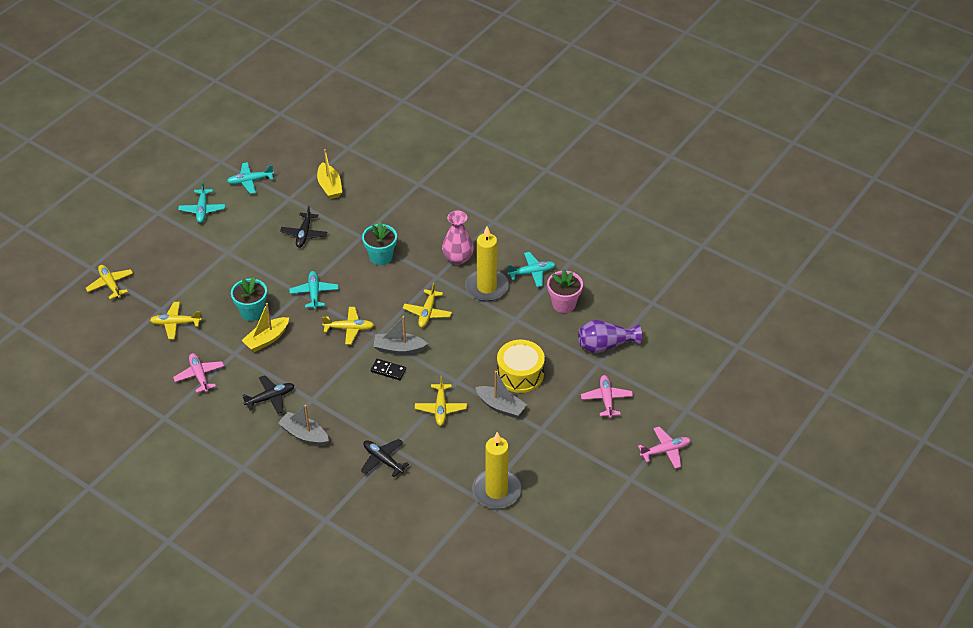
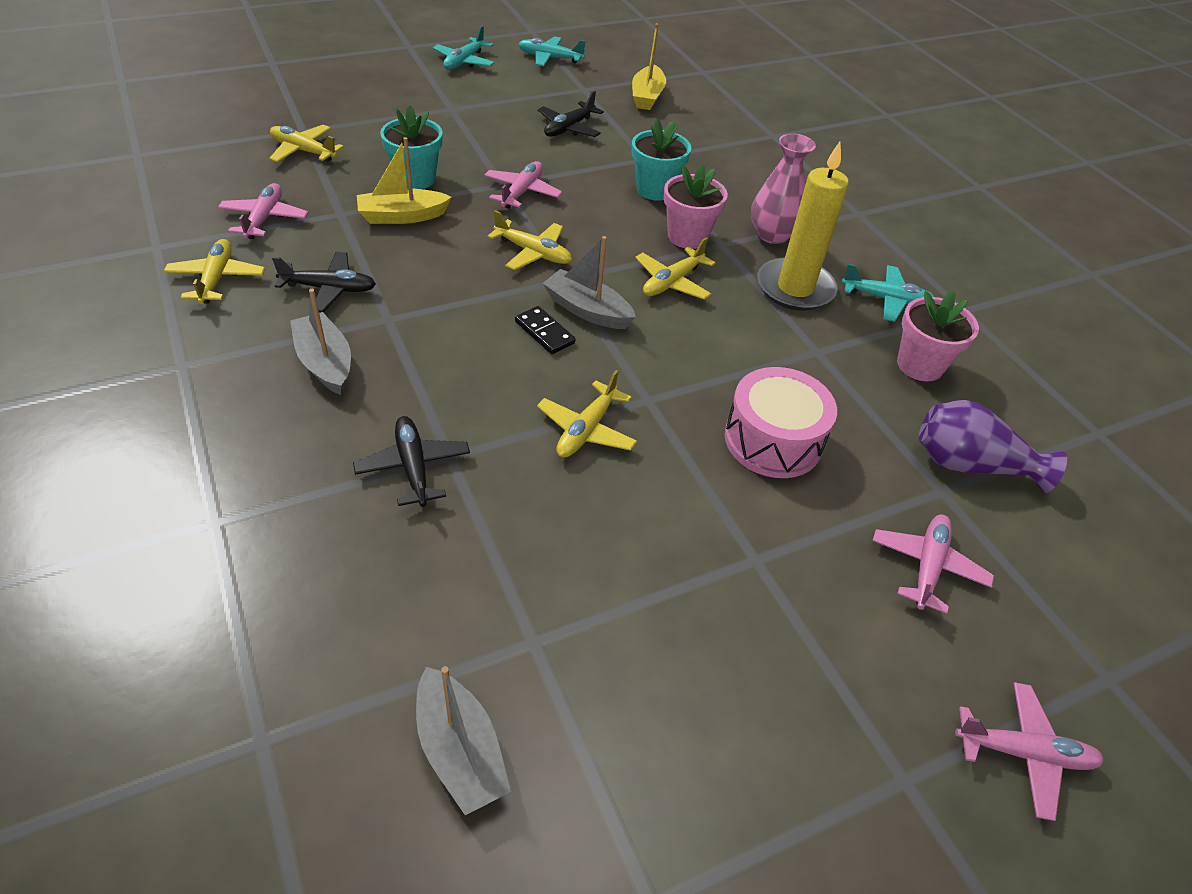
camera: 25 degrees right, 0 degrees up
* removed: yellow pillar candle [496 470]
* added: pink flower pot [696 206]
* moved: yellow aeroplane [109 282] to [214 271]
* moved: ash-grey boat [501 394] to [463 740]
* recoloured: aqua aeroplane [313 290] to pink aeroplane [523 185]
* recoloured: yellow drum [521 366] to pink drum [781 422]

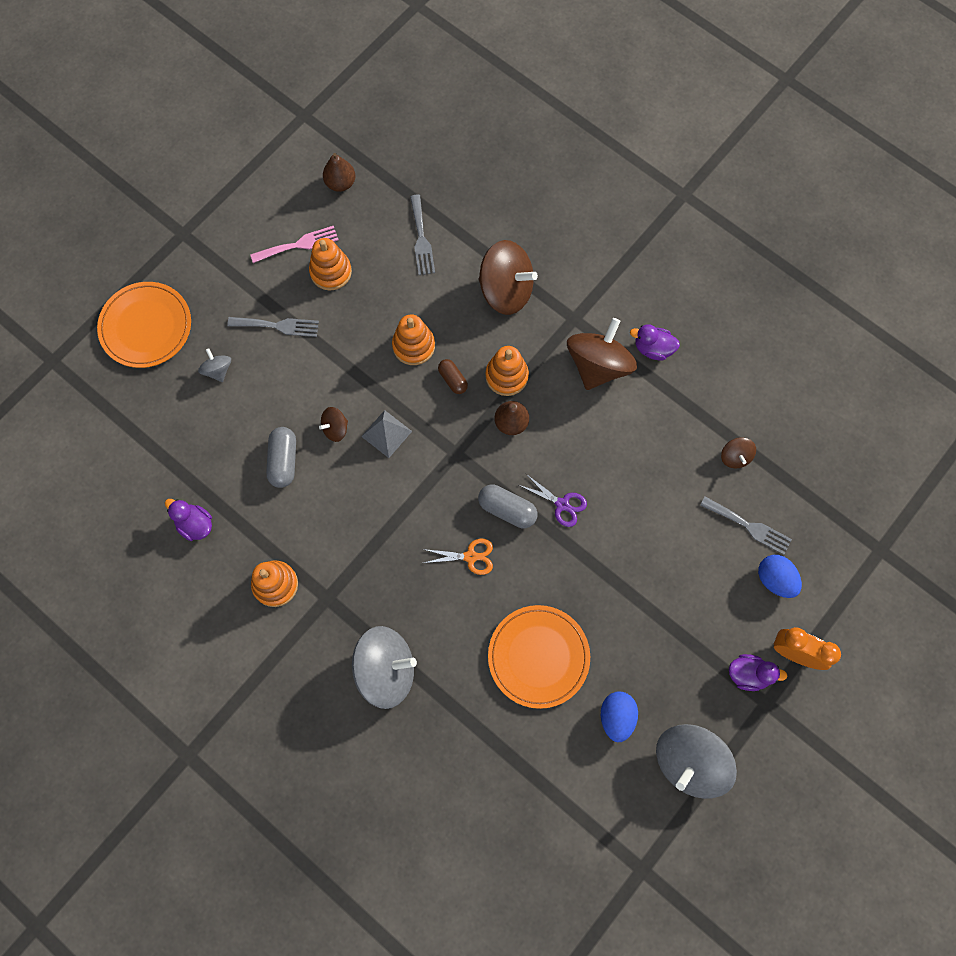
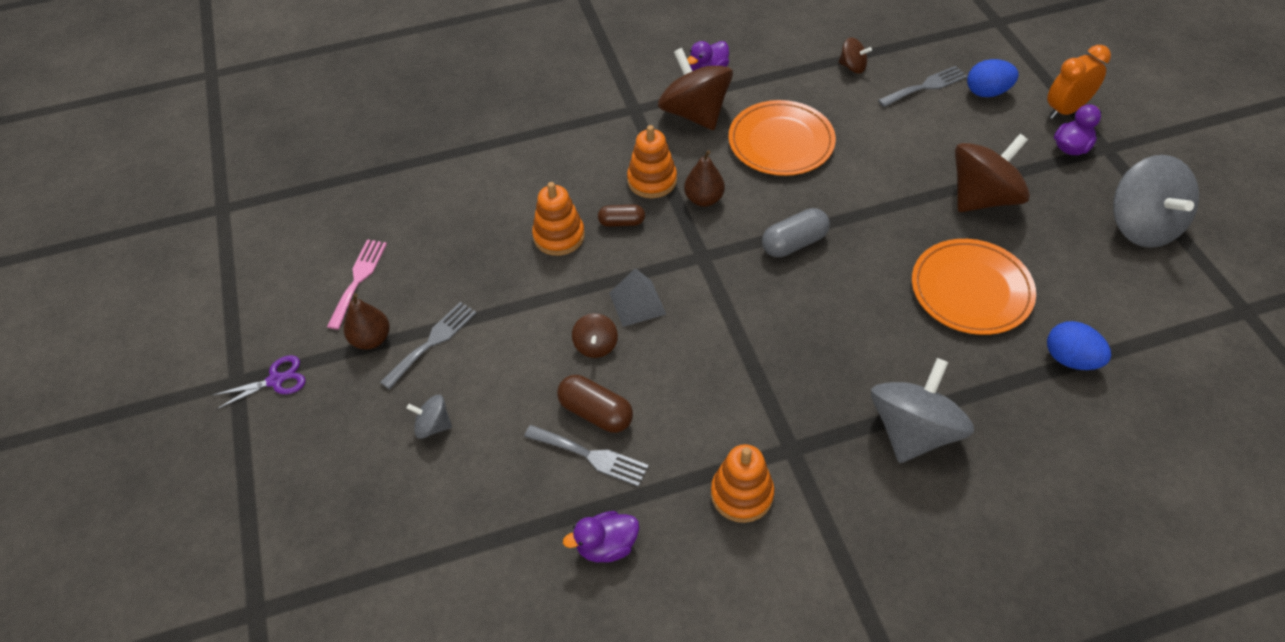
camera: 55 degrees left, 20 degrees down
* removed: orange-coloured stacking toy [330 264]
* removed: orange-coloured pair of scissors [458 557]
* moved: orange-coloured flat dish [144 325] to [782 138]
* moved: dark brown pear fruit [339 172] to [367 321]
* moved: ash-grey table fork [422 235] to [586 456]
* moved: dark brown toy top [508 277] to [992 173]
* moved: royal purple pair of scissors [553 500] to [259 382]
* moved: cobalt egg shape [619 717] to [1079 345]
* recoloured: ash-grey pill shape [281 457] to dark brown pill shape [595 404]

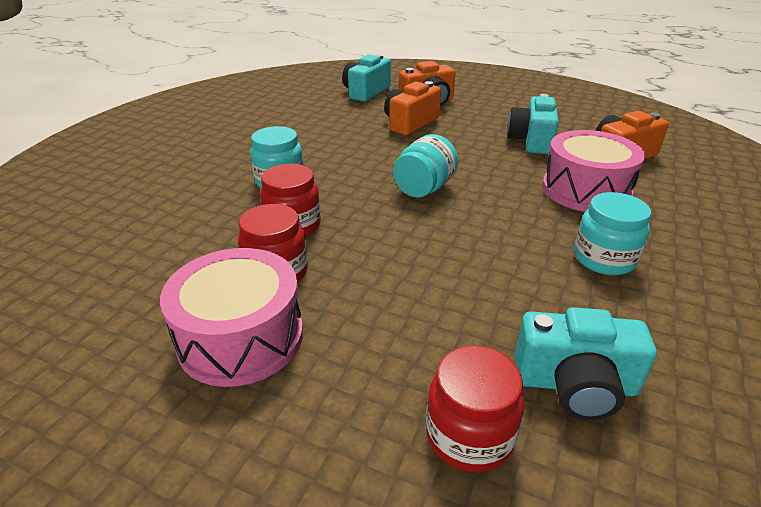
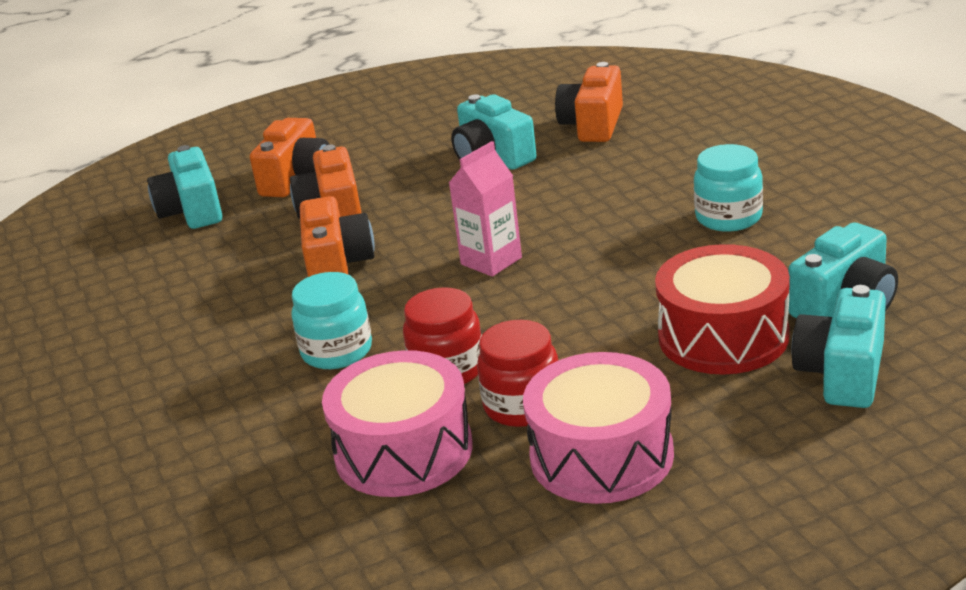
camera: 45 degrees left, 5 degrees down
* added: orange-coloured compact camera [337 236]
* added: crimson drum [722 309]
* moved: pink drum [593 171] to [397 423]
* replaced: aqua jar [425 166] to pink carton [485 209]
* replaced: crimson jar [475 409] to aqua compact camera [838 346]

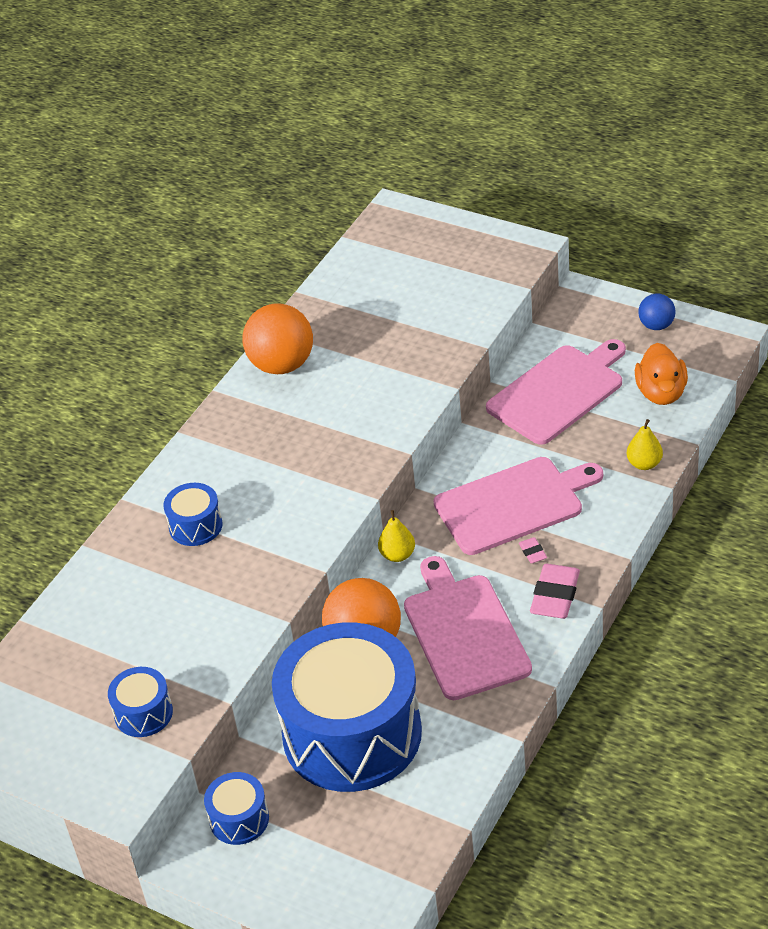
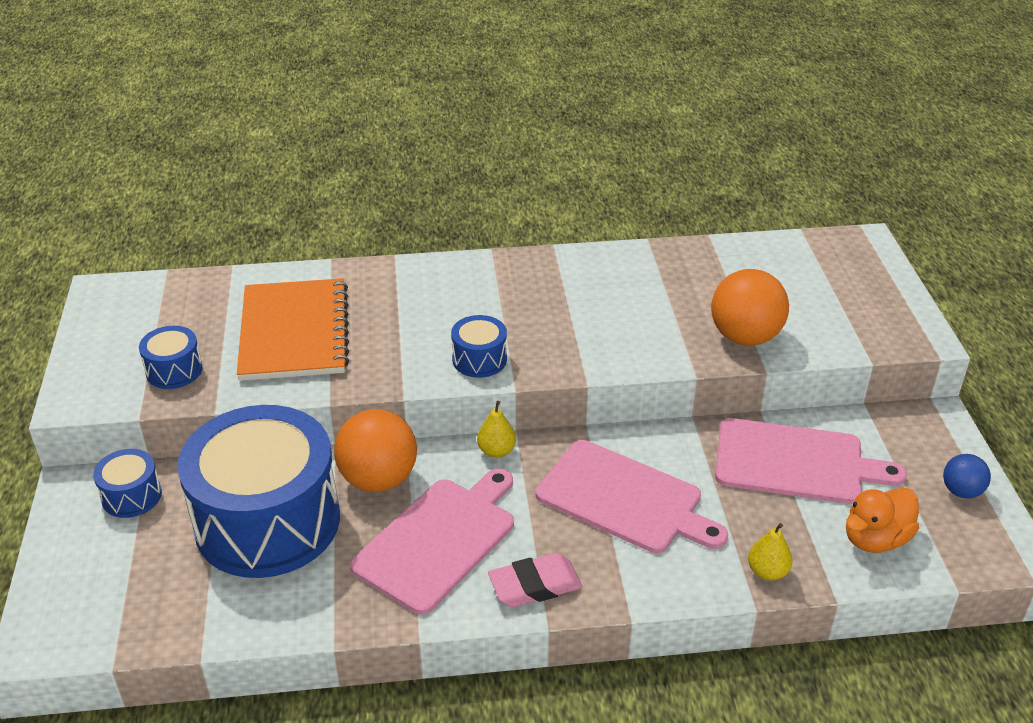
camera: 50 degrees right, 5 degrees down
* removed: pink gum eraser [533 550]
* added: orange-coloured notepad [293 329]
* moved: cobalt drum [193 514] to [479 346]
* moved: orange-coloured sphere [277 338] to [750 307]

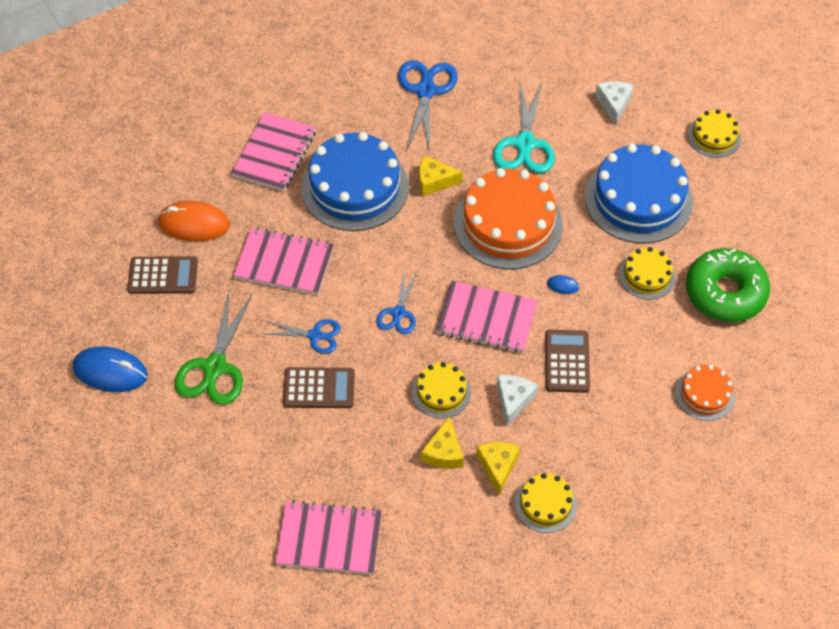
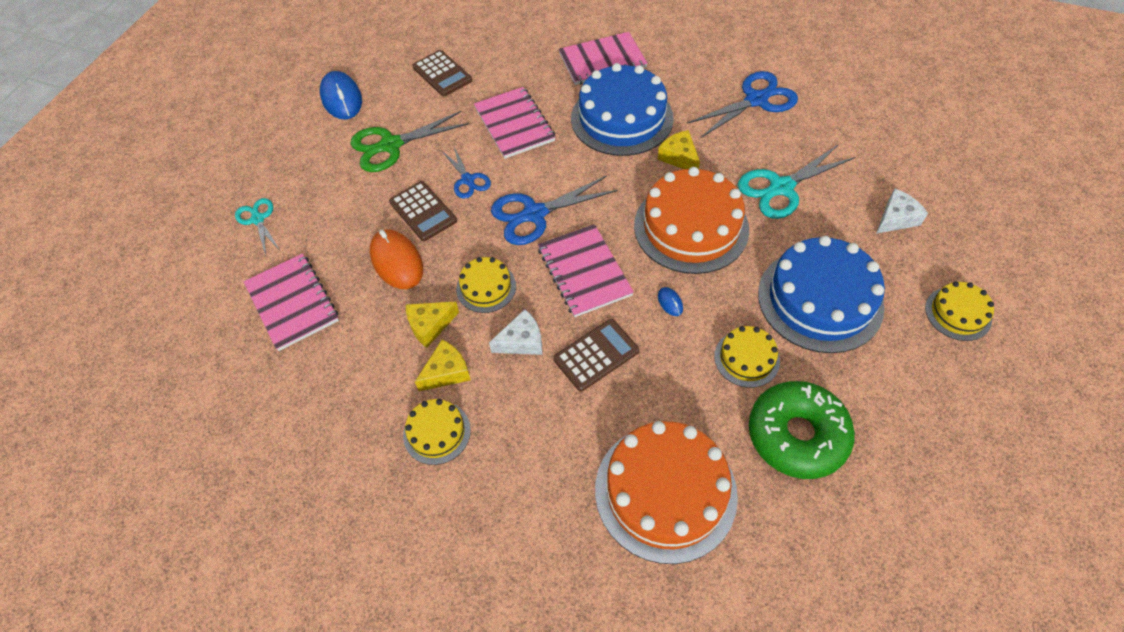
camera: 55 degrees right, 0 degrees up
* added: aqua pair of scissors [257 227]
* moved: orange-coloured computer mouse [193 221] to [396 259]
* resized: cobalt pair of scissors [397 303] = [554 210] x1.68
* resized: orange-coloured cake [705 393] = [666 492] x1.98

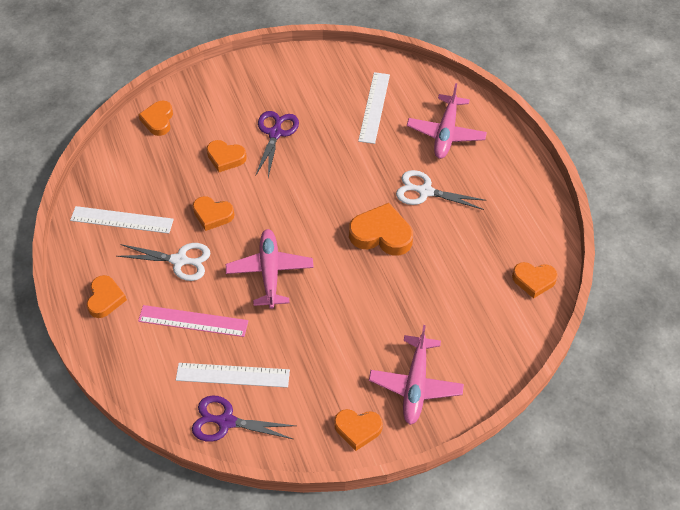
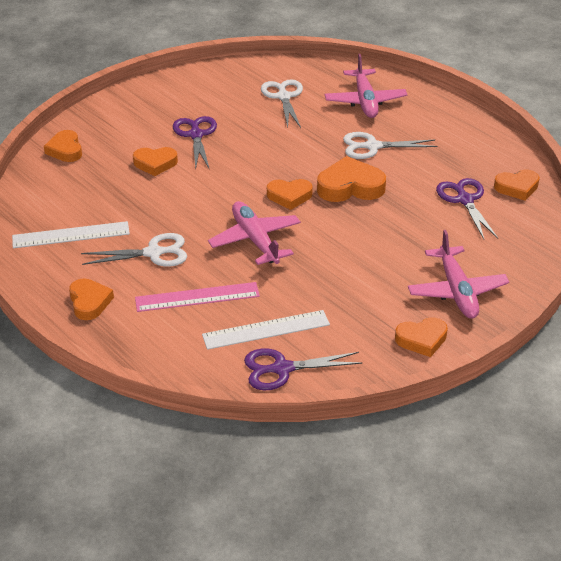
camera: 20 degrees left, 15 degrees down
* added: royal purple pair of scissors [467 208]
* moved: orange-coloured love heart [213 213] to [290 194]
* replaced: snow-white straightedge [374 108] to snow-white pair of scissors [282 103]

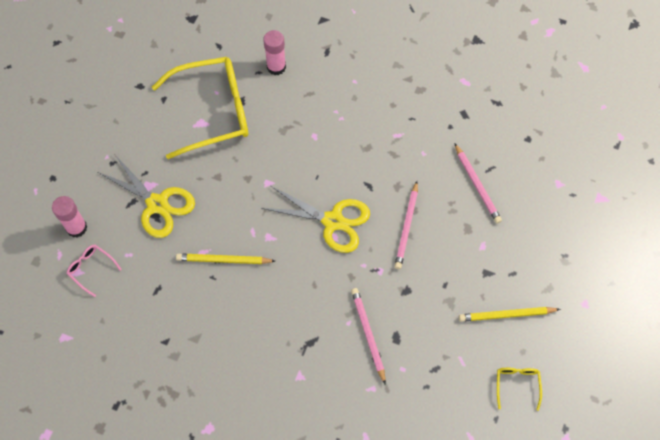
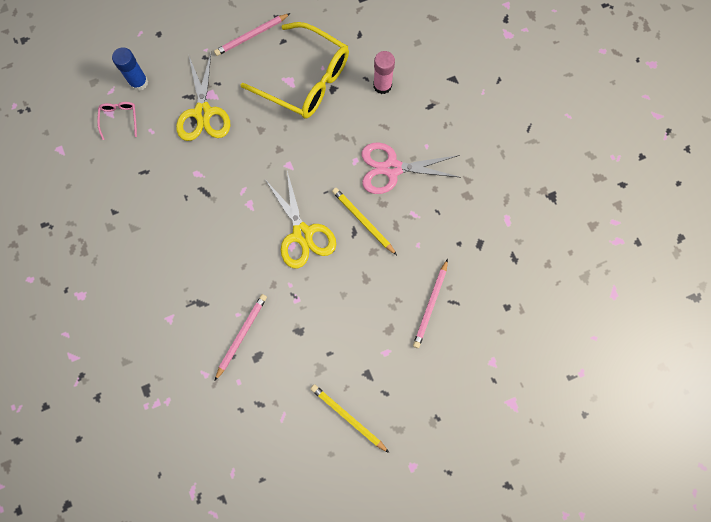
camera: 45 degrees right, 10 degrees up
* removed: yellow glasses [519 389]
* added: pink pair of scissors [411 168]
* moved: yellow lead pencil [225 258] to [364 221]
* moved: pink lead pencil [406 225] to [252 34]
* recoloured: pink stick of glue [69 217] to cobalt stick of glue [130 69]

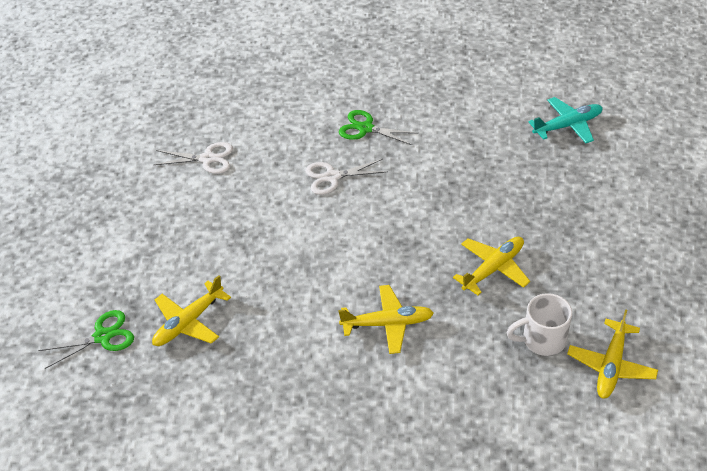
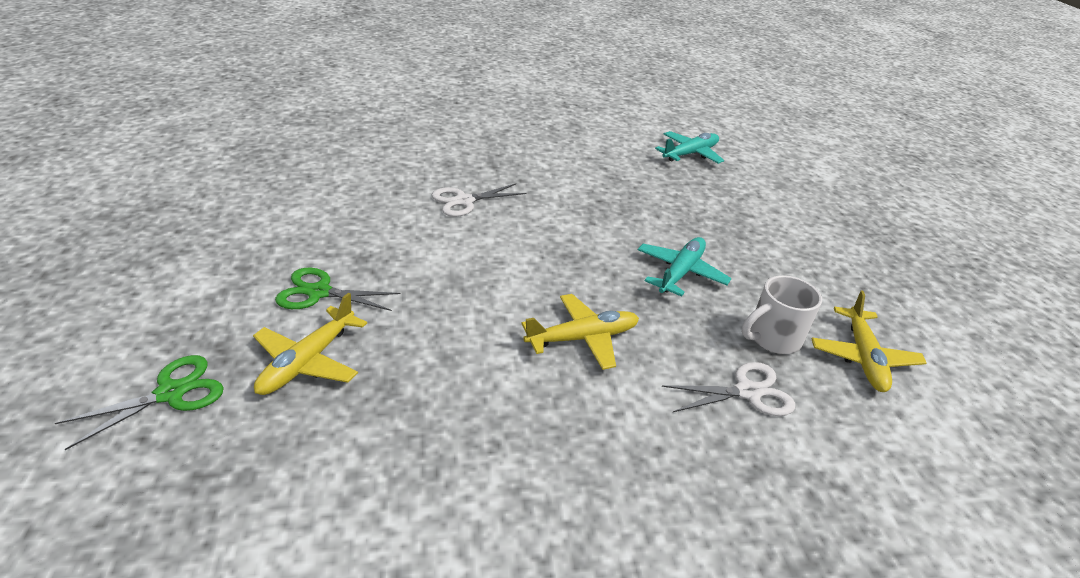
camera: 20 degrees left, 10 degrees down
* moved: snow-white pair of scissors [193 158] to [728 389]
* moved: leaf-green pair of scissors [378 127] to [338 289]
* recoloured: yellow aeroplane [491 266] to aqua aeroplane [685 267]

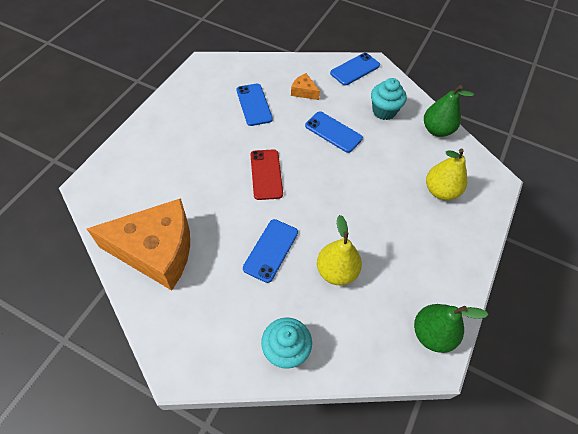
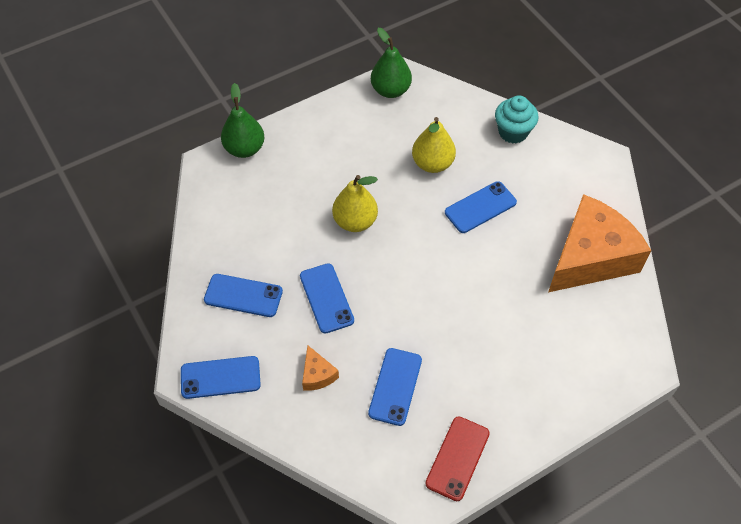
camera: 145 degrees left, 0 degrees up
* moved: crimson phone [266 174] to [457 458]
* moved: leaf-green pear fruit [449 111] to [242 120]
* moved: yellow pear fruit [446 174] to [355 203]
* replaced: aqua cupcake [389 99] to cobalt phone [243 295]
* turned: orange-coloured cheese [138 244] = [599 243] 105 degrees clockwise

